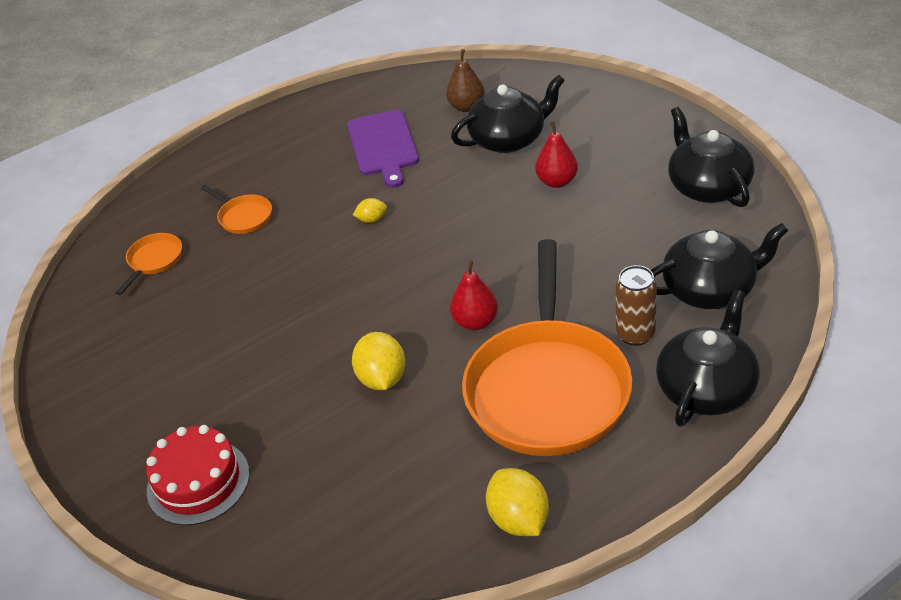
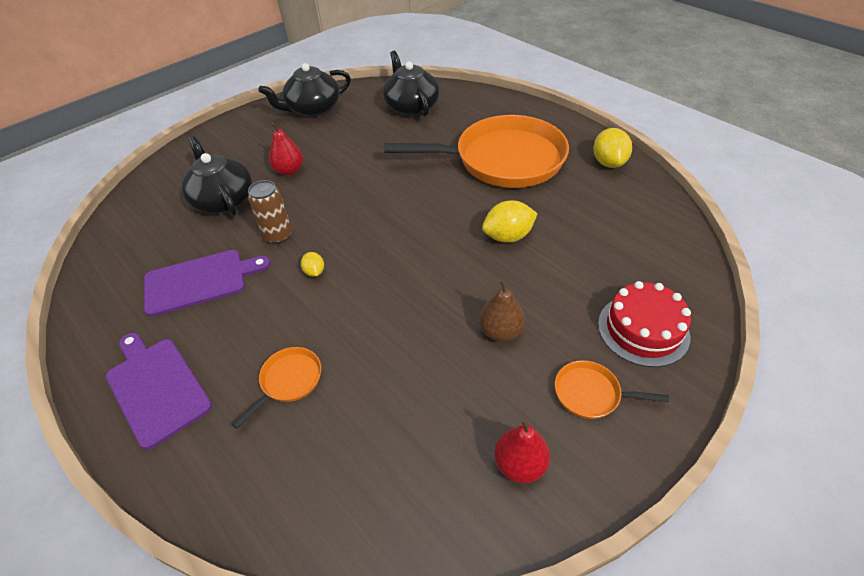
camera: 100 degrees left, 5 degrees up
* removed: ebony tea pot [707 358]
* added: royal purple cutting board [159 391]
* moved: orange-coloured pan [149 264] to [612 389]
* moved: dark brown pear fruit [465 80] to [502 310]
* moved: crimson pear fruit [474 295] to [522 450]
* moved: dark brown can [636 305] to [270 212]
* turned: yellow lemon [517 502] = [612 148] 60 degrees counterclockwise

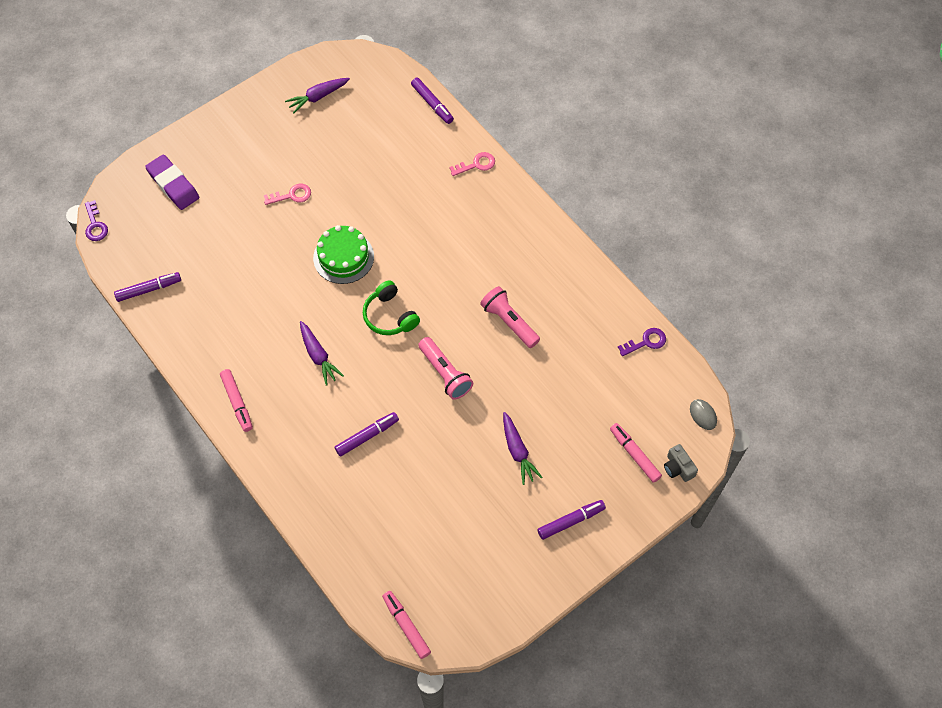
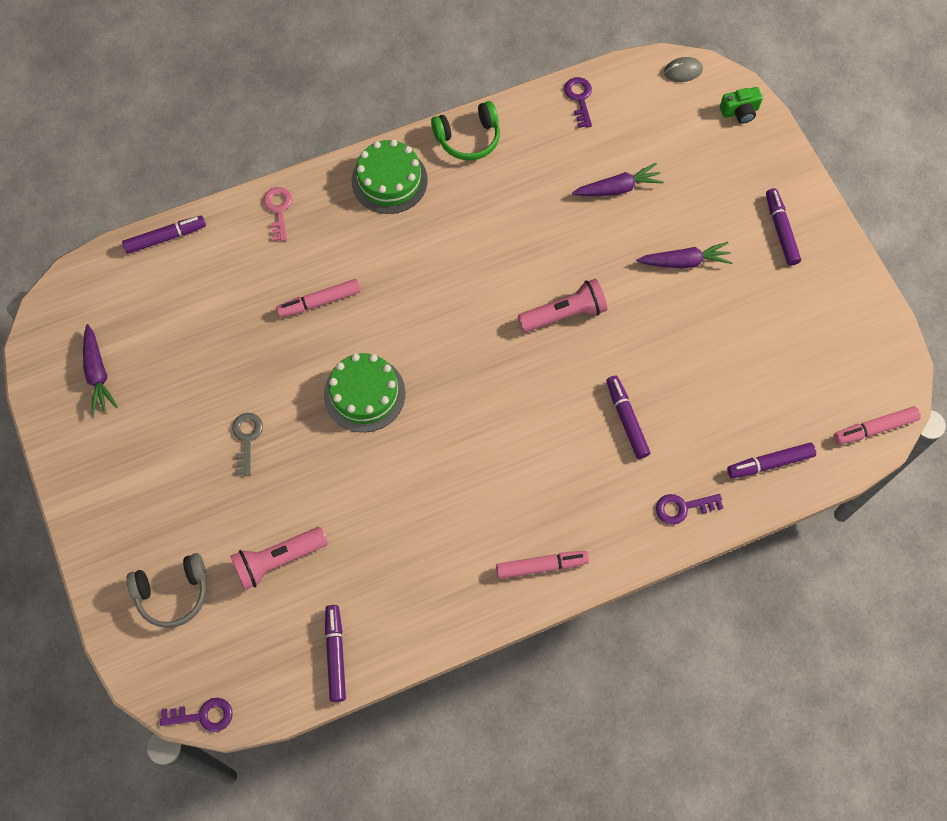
camera: 75 degrees left, 5 degrees up
* added: leaf-green cake [390 176]
* added: royal purple key [689 509]
* added: royal purple marker pen [771 460]
* moved: royal purple toy carrot [322 353] to [618 179]
* moved: leaf-green headset [391 307] to [465 130]
* moved: pink torch [510 317] to [279 558]
* moved: pink marker pen [636 453] to [318 298]
* replaced: royal purple gum eraser [172 182] to ash-grey headset [167 590]
* recoloured: pink key [287 194] to ash-grey key [247 444]
* recoloured: ash-grey compact camera [681 463] to leaf-green compact camera [741 105]

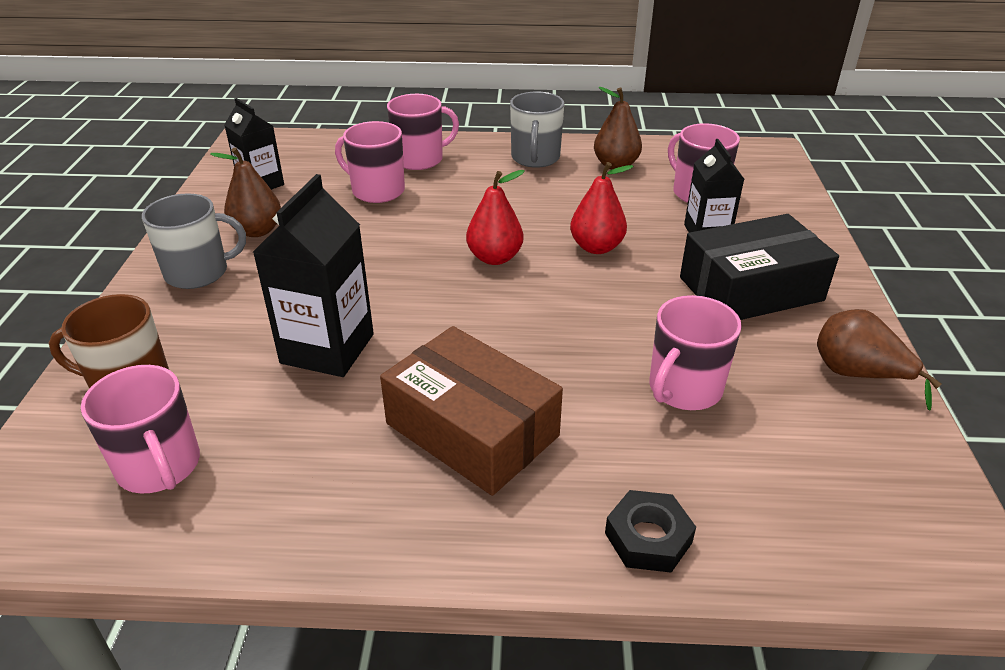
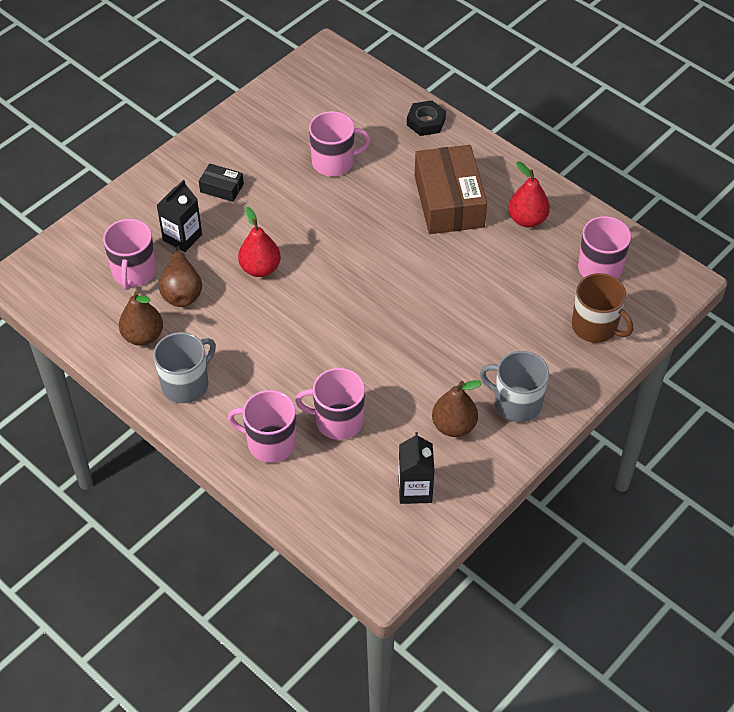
camera: 140 degrees left, 15 degrees up
* removed: ebony carton [313 275]
* moved: crimson pear fruit [495 217] to [529 194]
* moved: dark brown pear fruit [879 359] to [180 276]
* turned: pink tea mug [370 162] = [330 404] 120 degrees clockwise
* resized: ebony box [759 267] = [221 182] x0.46

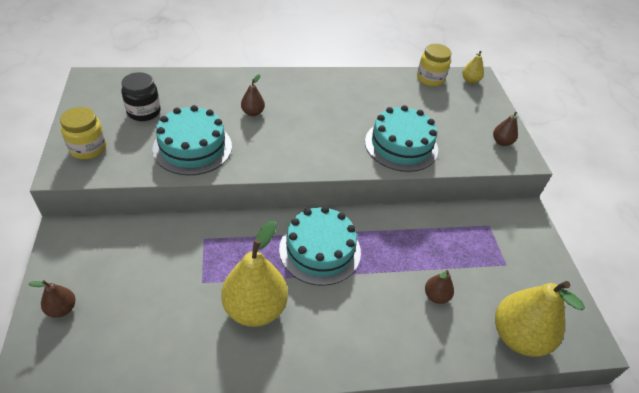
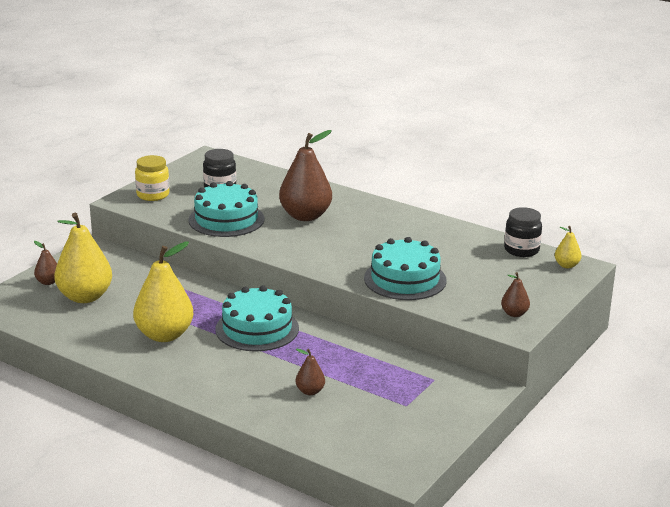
camera: 45 degrees right, 20 degrees down
* moved: yellow pear fruit [540 319] to [83 258]
* recoloured: yellow jar [434 65] to ebony jar [523 232]
* resized: dark brown pear fruit [253 95] = [305 175] x2.14

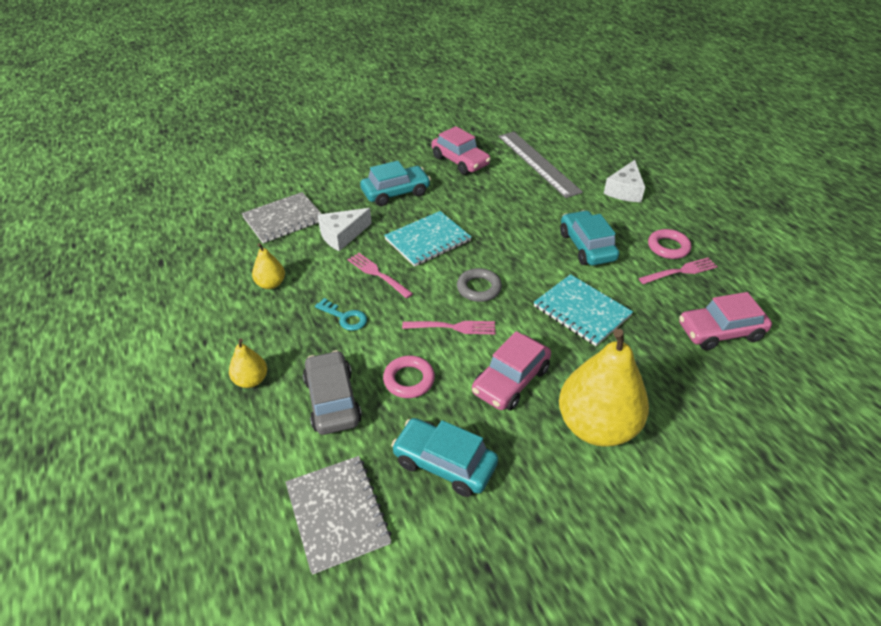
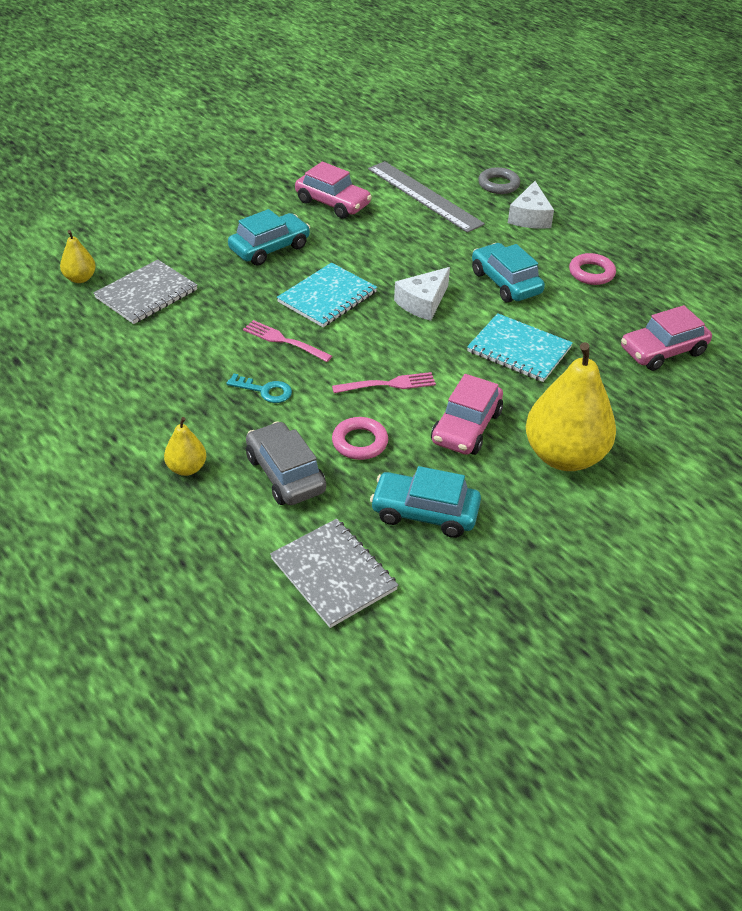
camera: 15 degrees left, 0 degrees up
* removed: pink table fork [678 270]
* moved: yellow pear fruit [268 266] to [78 256]
* moved: snow-white cheese [345 229] to [422 294]
* moved: ash-grey hoop [479 285] to [499 180]

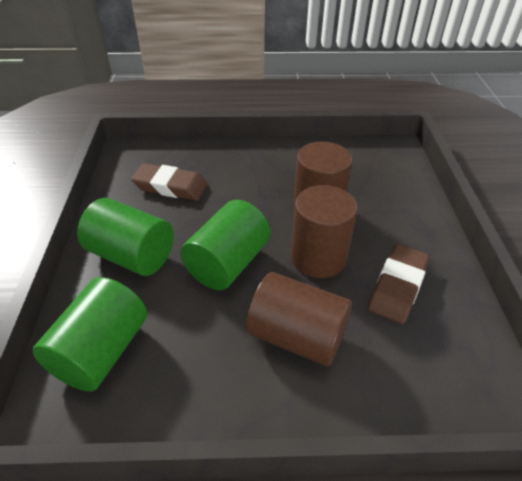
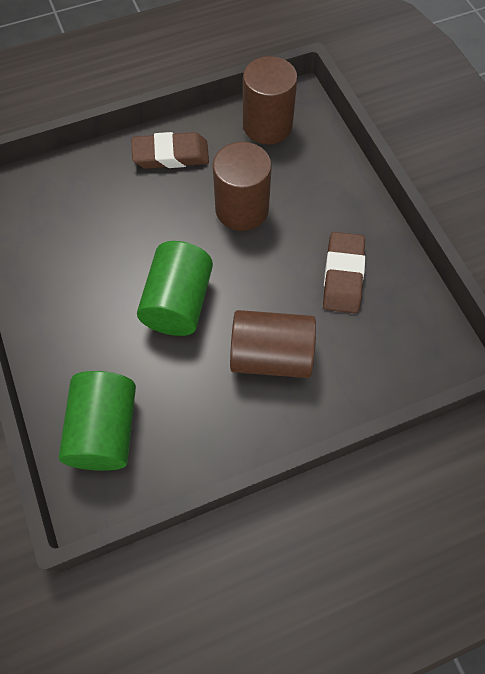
camera: 20 degrees left, 20 degrees up
* removed: leaf-green solid cylinder [125 237]
* moved: dark brown gum eraser [169 182] to [170 150]
* moved: dark brown solid cylinder [324 231] to [270 100]

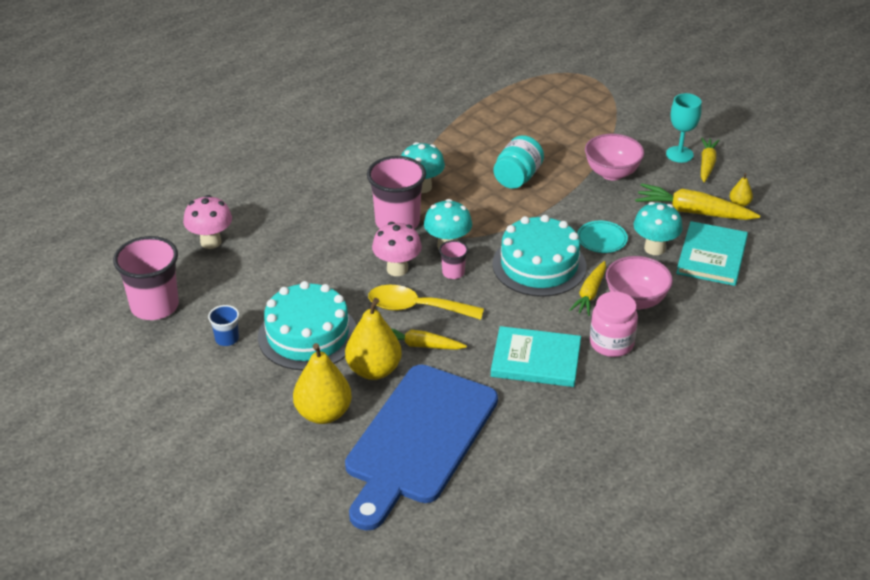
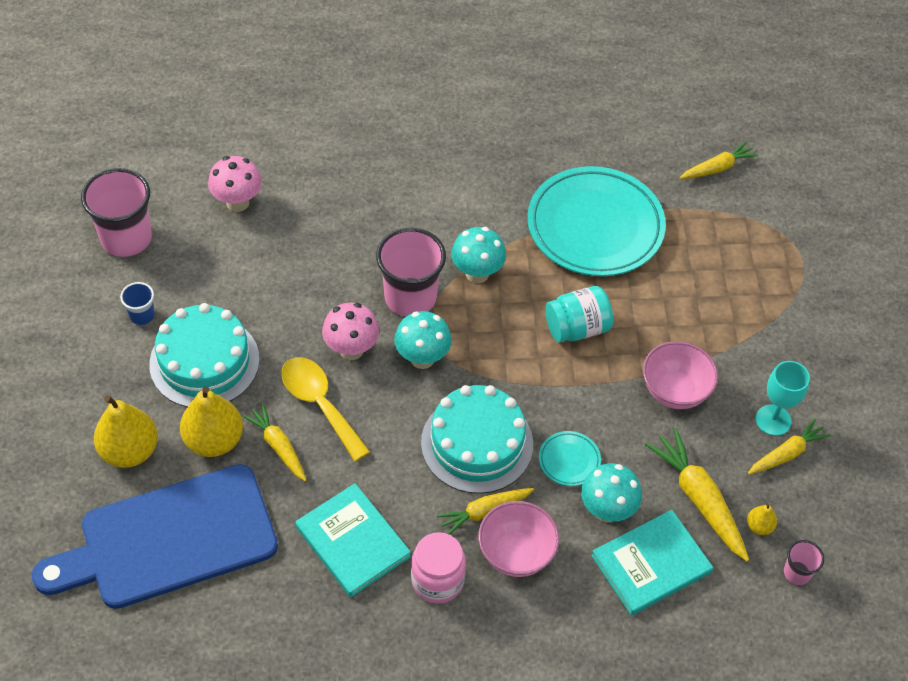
camera: 40 degrees right, 15 degrees up
* added: aqua flat dish [596 221]
* added: yellow toy carrot [719 160]
* moved: pink beaker [453 259] to [804 562]

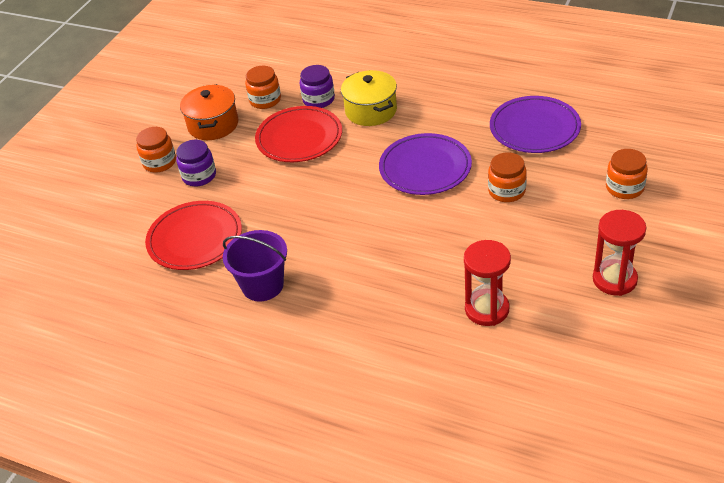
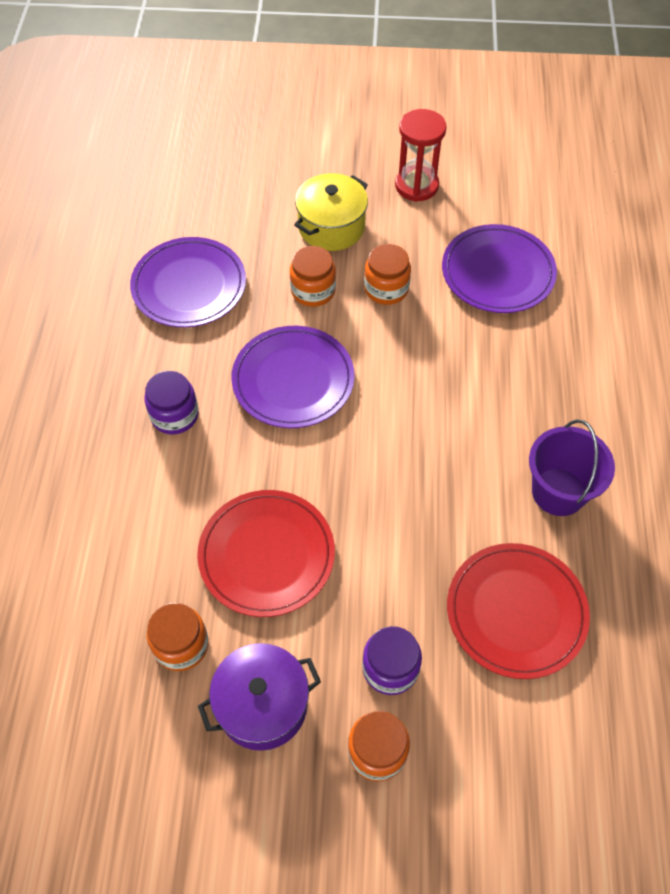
camera: 115 degrees left, 15 degrees up
* moved: royal purple jar [317 86] to [172 403]
* moved: yellow pot [369 98] to [331 212]
* moved: orange-coloured jar [627 174] to [387 274]
* replaced: crimson sand timer [487 283] to royal purple flat dish [499 268]
* recoloured: orange-coloured pot [209 112] to royal purple pot [259 697]

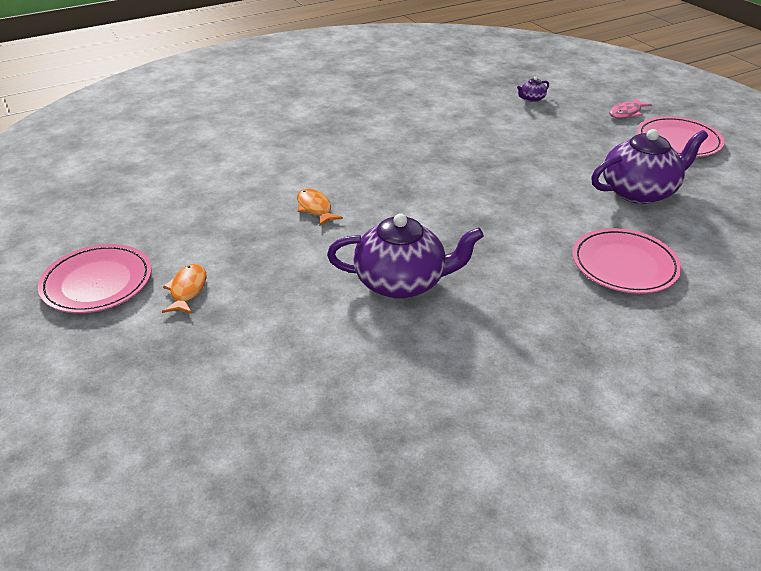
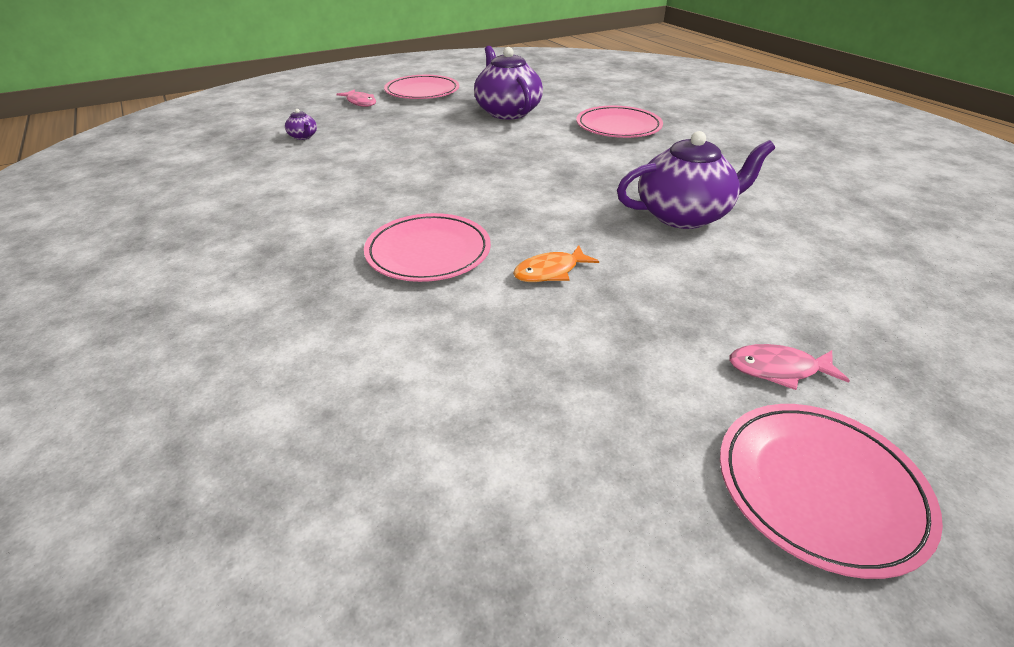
camera: 90 degrees left, 0 degrees up
* added: pink flat dish [427 247]
* recoloured: orange-coloured fish figure [184 289] to pink fish figure [789 367]
* turned: royal purple tea pot [405 256] = [696 180] 75 degrees clockwise

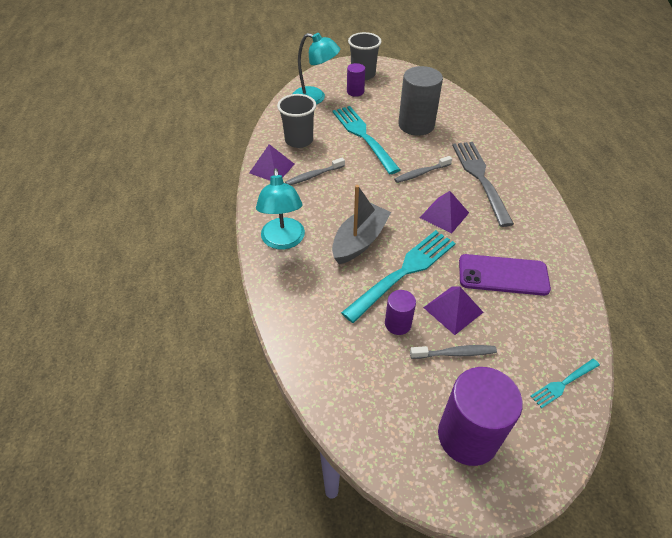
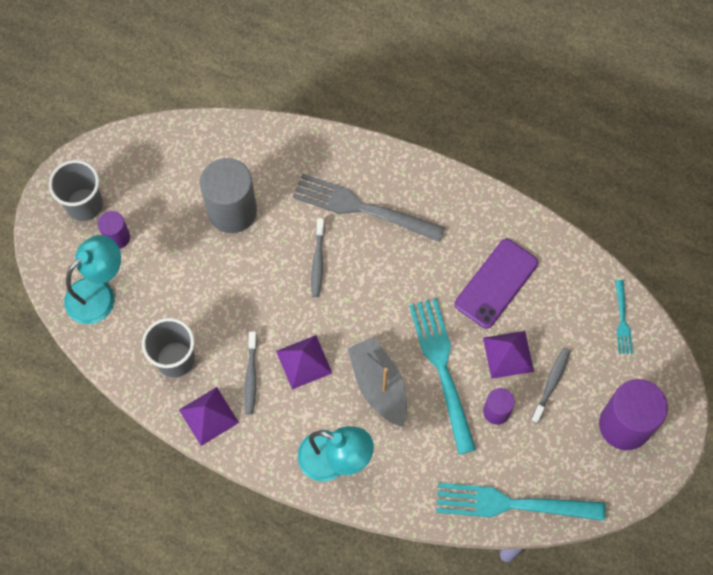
camera: 60 degrees left, 20 degrees up
* moved: aqua table fork [366 140] to [521 502]
* moved: royal purple pyramid shape [444 212] to [304 362]

